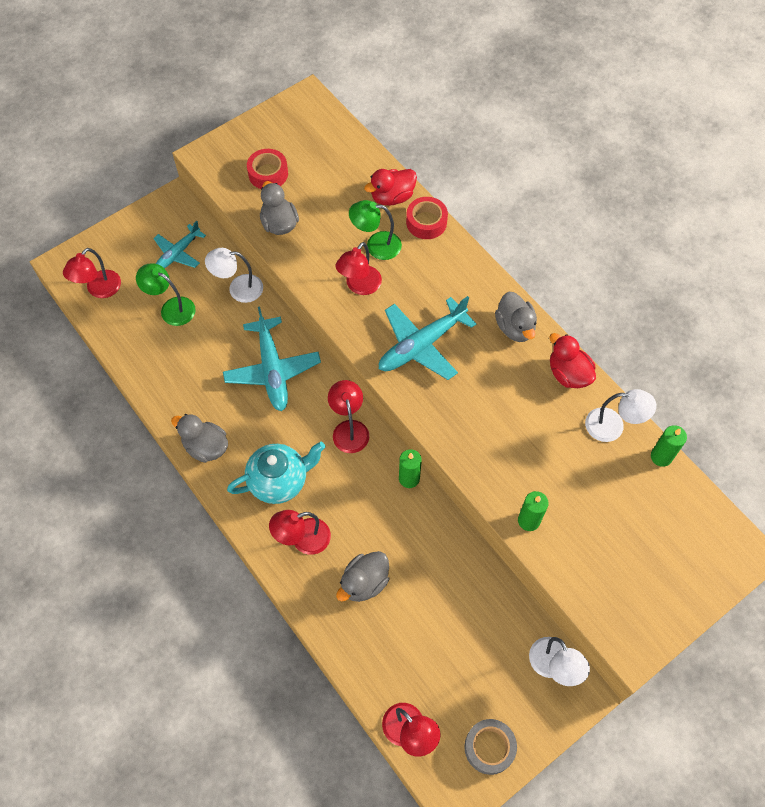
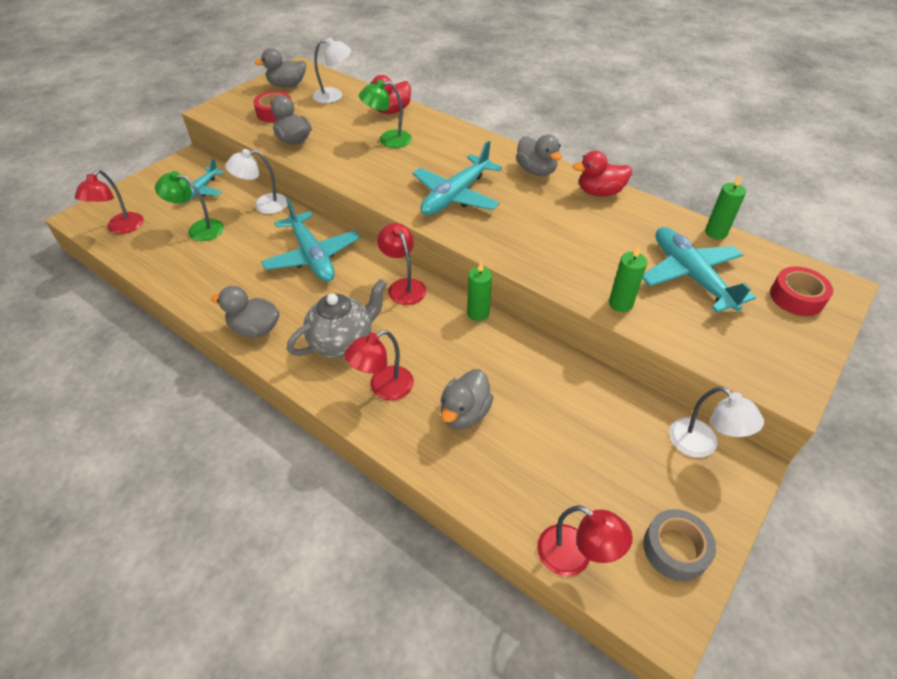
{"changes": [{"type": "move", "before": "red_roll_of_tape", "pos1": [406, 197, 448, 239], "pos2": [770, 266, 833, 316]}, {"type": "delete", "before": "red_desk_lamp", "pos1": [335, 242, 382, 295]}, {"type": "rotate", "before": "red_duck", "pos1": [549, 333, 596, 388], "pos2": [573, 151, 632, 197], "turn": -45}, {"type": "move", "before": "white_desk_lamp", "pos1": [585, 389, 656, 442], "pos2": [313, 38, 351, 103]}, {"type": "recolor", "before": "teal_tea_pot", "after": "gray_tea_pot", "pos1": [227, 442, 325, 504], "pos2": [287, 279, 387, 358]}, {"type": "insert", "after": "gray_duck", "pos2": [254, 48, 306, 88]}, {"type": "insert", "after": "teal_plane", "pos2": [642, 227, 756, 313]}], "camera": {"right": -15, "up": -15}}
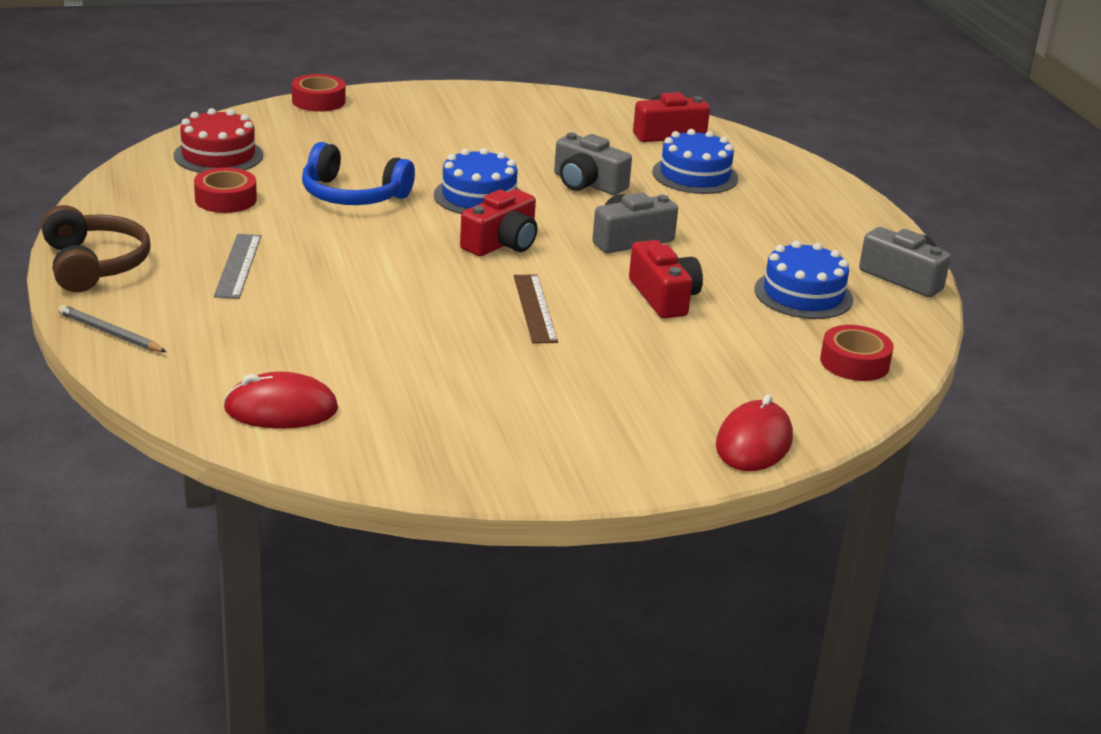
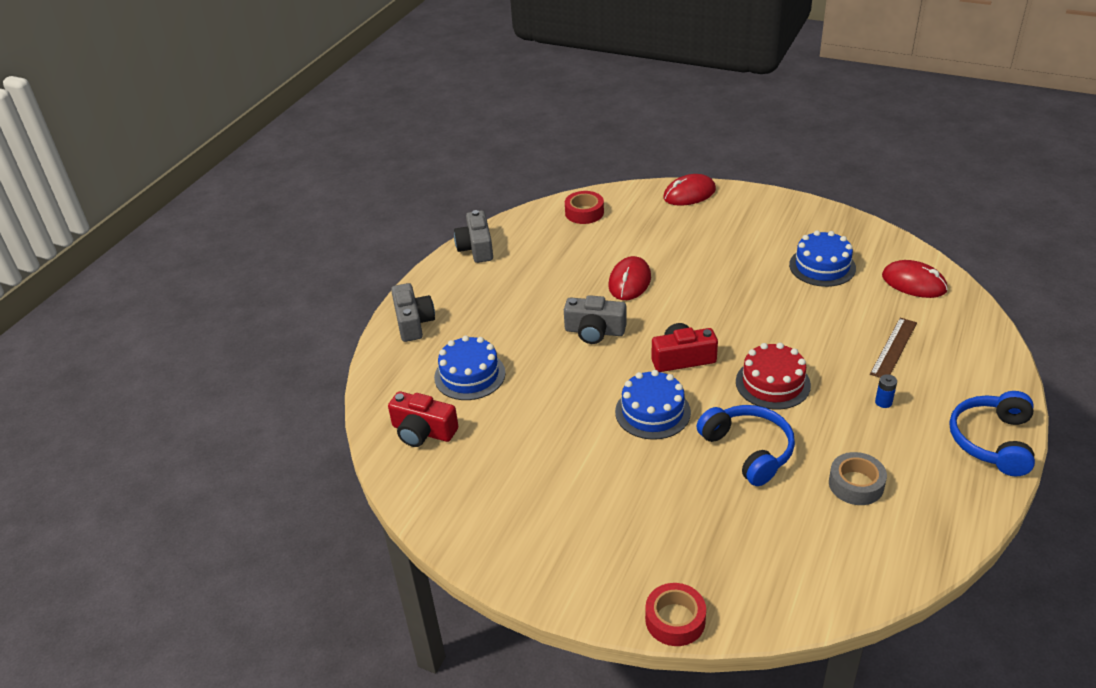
{"changes": [{"type": "move", "before": "red_gateau", "pos1": [173, 108, 263, 173], "pos2": [736, 343, 811, 409]}, {"type": "move", "before": "gray_camera", "pos1": [554, 133, 632, 195], "pos2": [391, 283, 435, 342]}, {"type": "recolor", "before": "red_roll_of_tape", "after": "gray_roll_of_tape", "pos1": [194, 167, 257, 213], "pos2": [829, 452, 887, 505]}, {"type": "recolor", "before": "dark_brown_over-ear_headphones", "after": "royal_blue_over-ear_headphones", "pos1": [41, 205, 151, 292], "pos2": [949, 391, 1035, 476]}, {"type": "replace", "before": "gray_measuring_stick", "after": "royal_blue_AA_battery", "pos1": [214, 234, 261, 299], "pos2": [875, 374, 897, 408]}, {"type": "replace", "before": "red_camera", "after": "red_PC_mouse", "pos1": [629, 240, 703, 319], "pos2": [609, 256, 651, 300]}, {"type": "move", "before": "royal_blue_gateau", "pos1": [754, 241, 853, 319], "pos2": [789, 230, 856, 287]}, {"type": "move", "before": "dark_brown_measuring_stick", "pos1": [514, 274, 558, 344], "pos2": [870, 318, 917, 378]}, {"type": "delete", "before": "gray_pencil", "pos1": [58, 305, 167, 352]}], "camera": {"right": -135, "up": 10}}
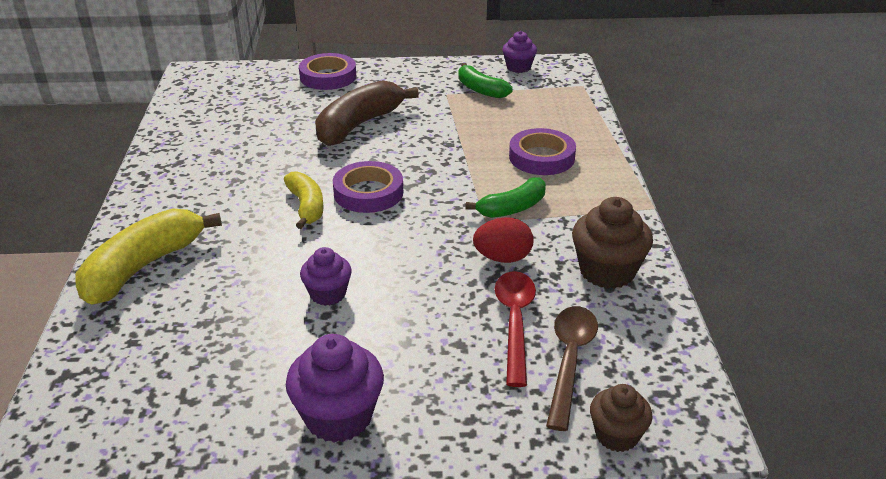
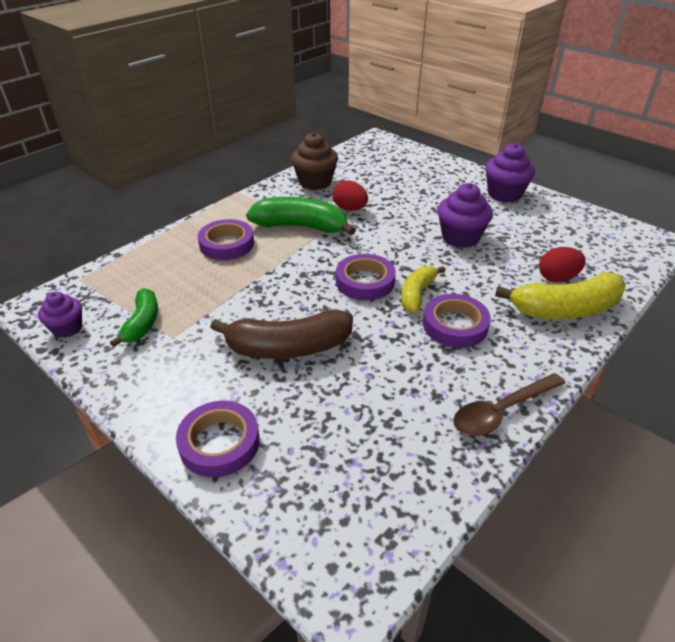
{"changes": [{"type": "resize", "before": "leaf-green_banana_fruit", "pos1": [465, 177, 546, 218], "pos2": [246, 197, 356, 236], "scale": 1.65}, {"type": "resize", "before": "violet_fairy_cake", "pos1": [300, 247, 352, 306], "pos2": [438, 183, 493, 248], "scale": 1.59}, {"type": "delete", "before": "red_spoon", "pos1": [495, 271, 536, 387]}, {"type": "move", "before": "dark_brown_spoon", "pos1": [546, 306, 598, 431], "pos2": [453, 373, 566, 436]}, {"type": "delete", "before": "dark_brown_fairy_cake", "pos1": [590, 384, 653, 452]}, {"type": "insert", "after": "red_toy_egg", "pos2": [539, 247, 586, 282]}, {"type": "insert", "after": "violet_roll_of_tape", "pos2": [423, 294, 491, 348]}], "camera": {"right": -135, "up": 5}}
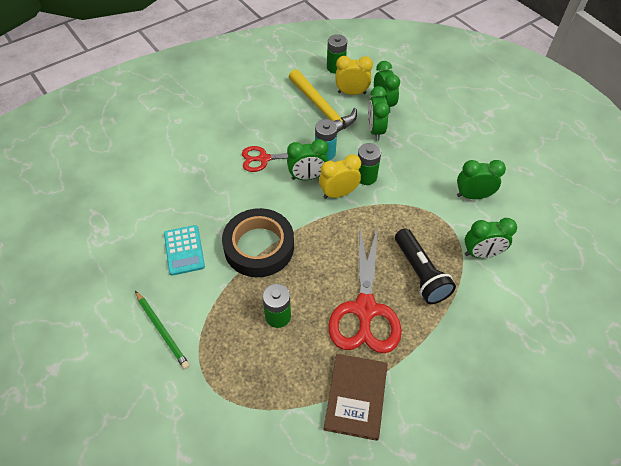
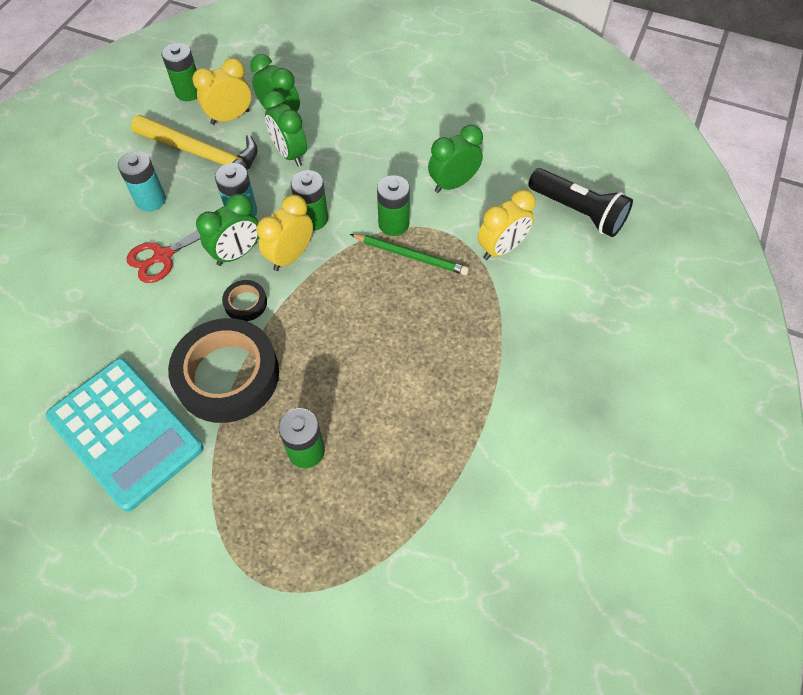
{"changes": [{"type": "recolor", "before": "leaf-green_alarm_clock", "after": "bright_yellow_alarm_clock", "pos1": [465, 218, 517, 258], "pos2": [478, 190, 536, 260]}, {"type": "delete", "before": "red_shears", "pos1": [328, 224, 402, 353]}, {"type": "resize", "before": "teal_pocket_calculator", "pos1": [164, 225, 205, 276], "pos2": [46, 358, 204, 512], "scale": 1.79}, {"type": "move", "before": "jet-black_torch", "pos1": [395, 228, 456, 304], "pos2": [528, 168, 633, 237]}, {"type": "move", "before": "leaf-green_pencil", "pos1": [135, 291, 190, 369], "pos2": [350, 234, 469, 275]}, {"type": "delete", "before": "dark_brown_hardback", "pos1": [324, 354, 387, 441]}, {"type": "insert", "after": "teal_AA_battery", "pos2": [118, 151, 166, 211]}, {"type": "insert", "after": "leaf-green_AA_battery", "pos2": [377, 175, 410, 236]}, {"type": "insert", "after": "jet-black_roll_of_tape", "pos2": [222, 280, 267, 321]}], "camera": {"right": -30, "up": 5}}
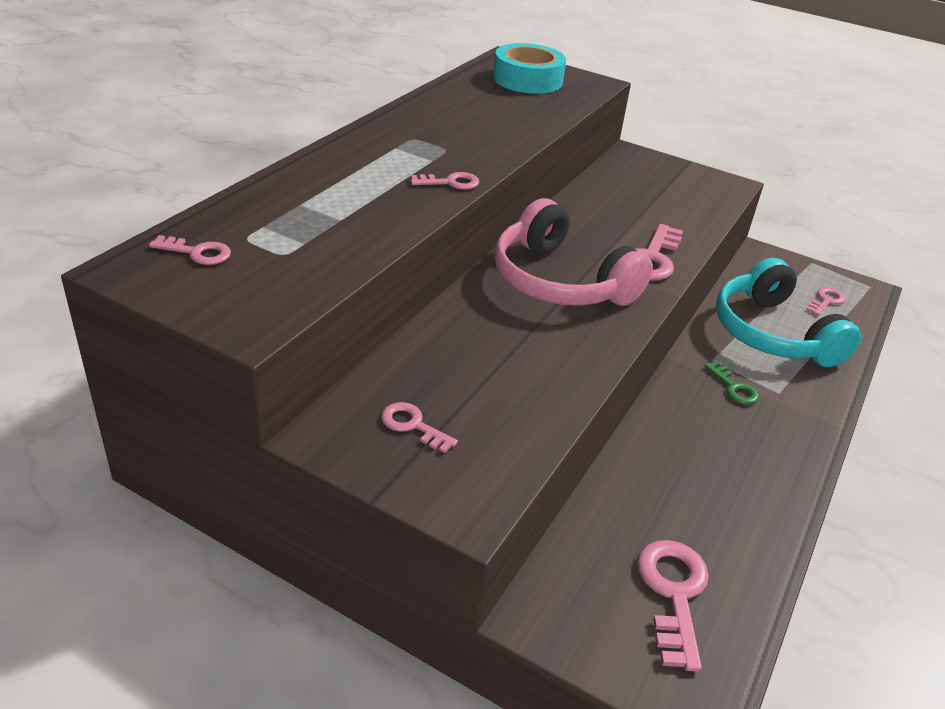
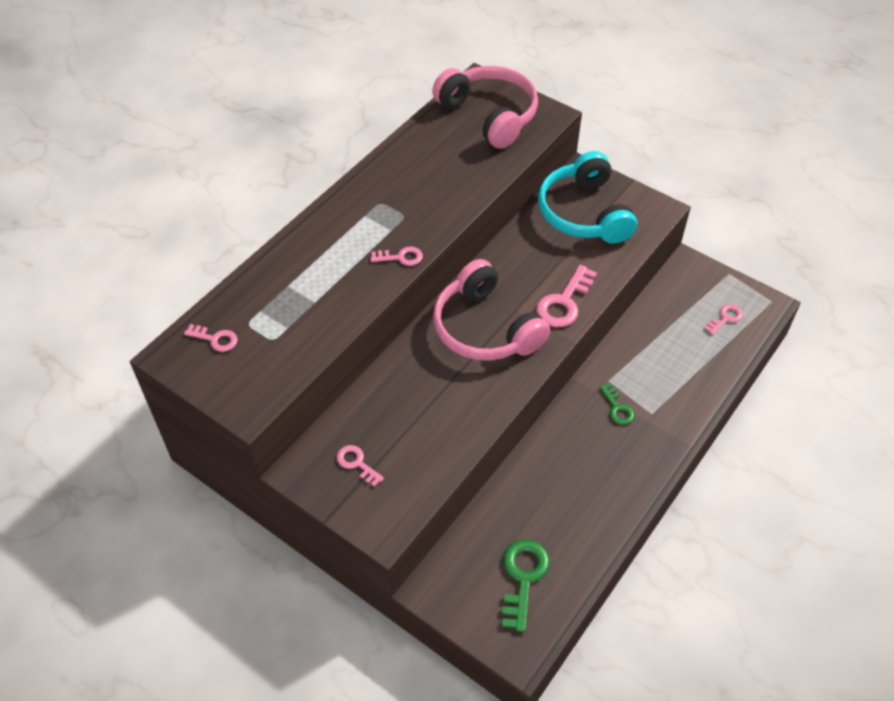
{"changes": [{"type": "replace", "before": "teal_roll_of_tape", "after": "rose-pink_over-ear_headphones", "pos1": [493, 43, 566, 94], "pos2": [432, 66, 538, 149]}, {"type": "move", "before": "teal_over-ear_headphones", "pos1": [716, 258, 861, 367], "pos2": [538, 151, 637, 244]}, {"type": "recolor", "before": "rose-pink_key", "after": "leaf-green_key", "pos1": [637, 540, 709, 672], "pos2": [502, 540, 550, 632]}], "camera": {"right": 10, "up": 15}}
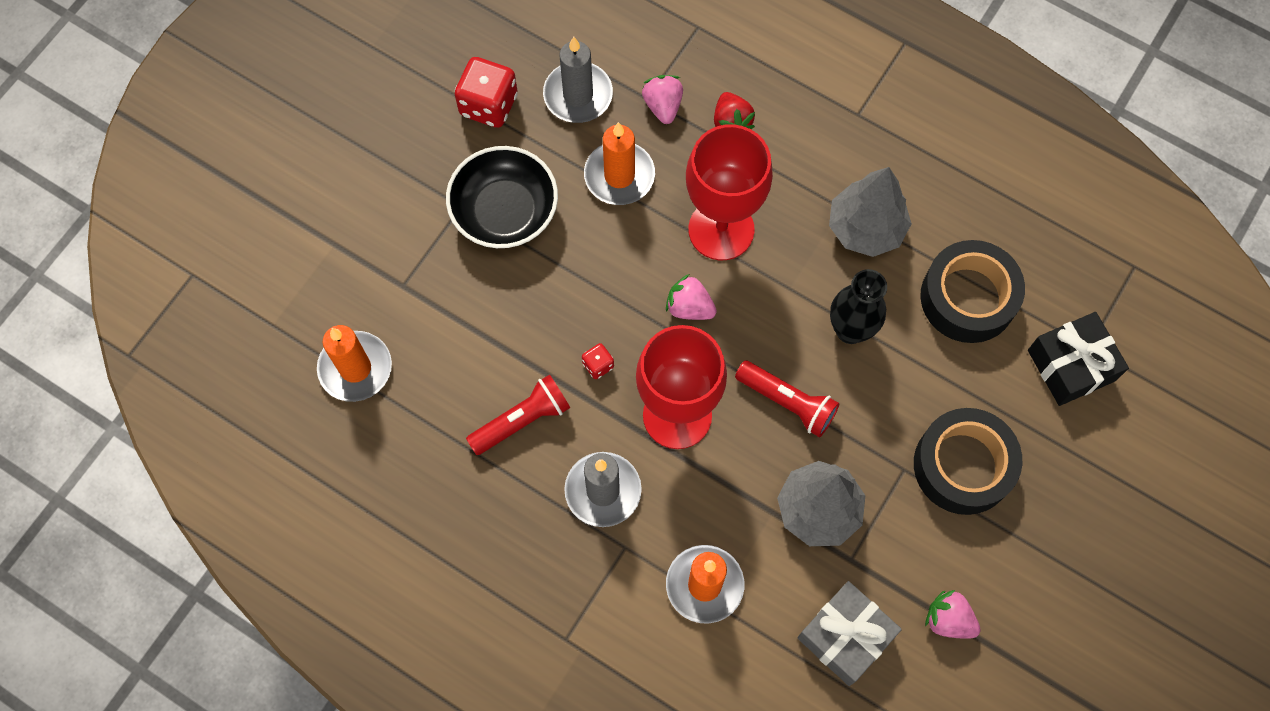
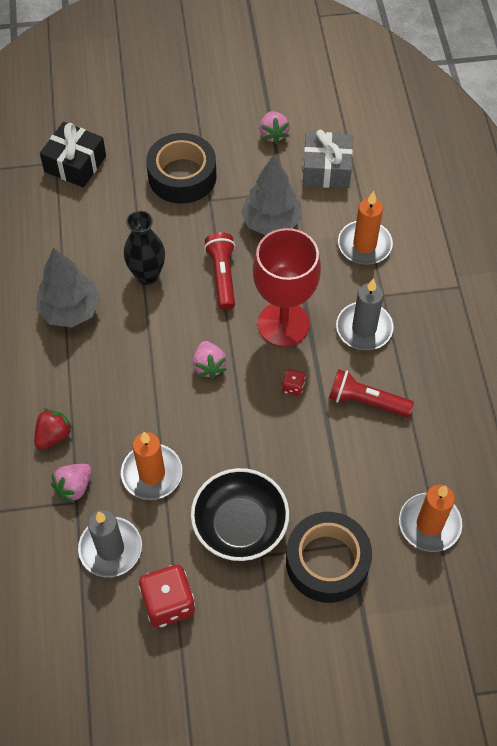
{"changes": [{"type": "delete", "before": "red_wine_glass", "pos1": [686, 124, 773, 260]}, {"type": "move", "before": "jet-black_roll_of_tape", "pos1": [920, 240, 1025, 343], "pos2": [286, 512, 372, 603]}], "camera": {"right": -130, "up": -10}}
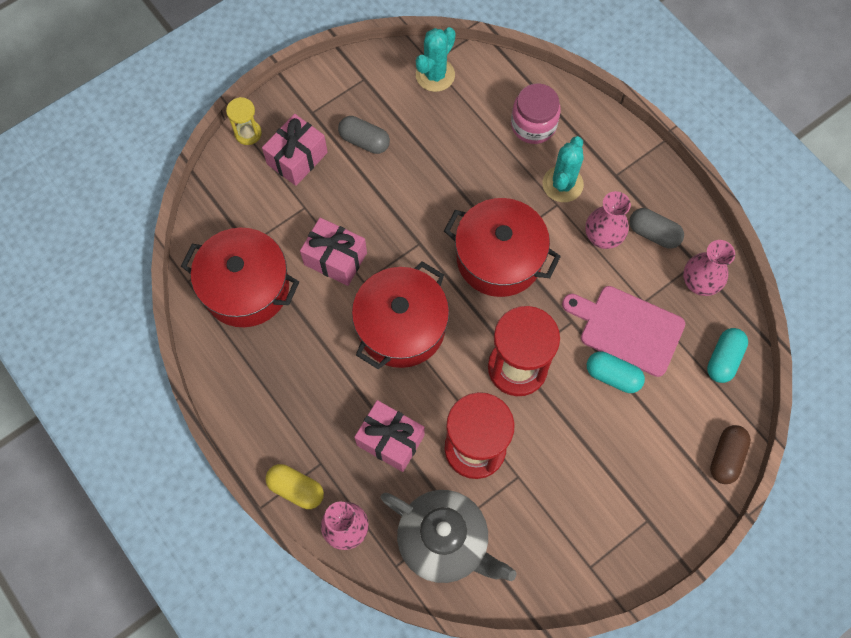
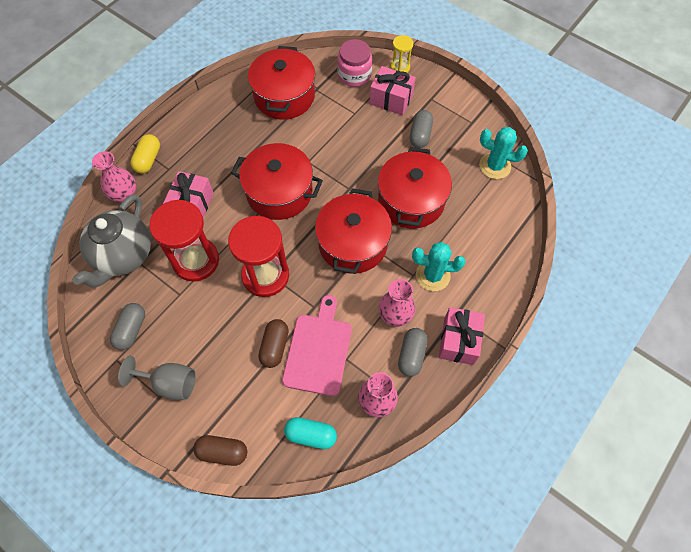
{"changes": [{"type": "move", "before": "rose-pink_preserve_jar", "pos1": [511, 83, 561, 144], "pos2": [337, 39, 372, 87]}, {"type": "move", "before": "rose-pink_wrapped_gift", "pos1": [300, 218, 367, 286], "pos2": [439, 307, 485, 365]}, {"type": "recolor", "before": "teal_pill_shape", "after": "dark_brown_pill_shape", "pos1": [587, 351, 645, 393], "pos2": [258, 319, 289, 368]}, {"type": "insert", "after": "red_stockpot", "pos2": [378, 147, 452, 229]}, {"type": "insert", "after": "gray_pill_shape", "pos2": [110, 303, 145, 350]}, {"type": "insert", "after": "gray_wine_glass", "pos2": [118, 356, 196, 400]}], "camera": {"right": 75, "up": -5}}
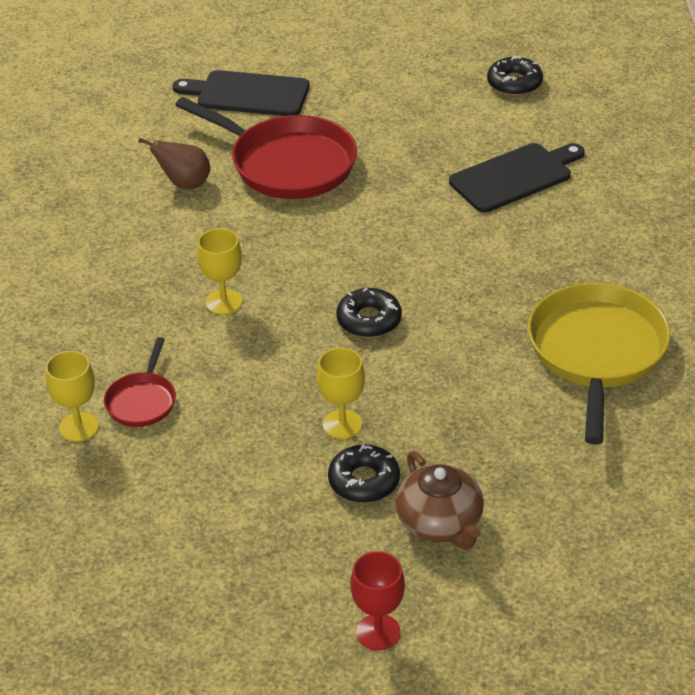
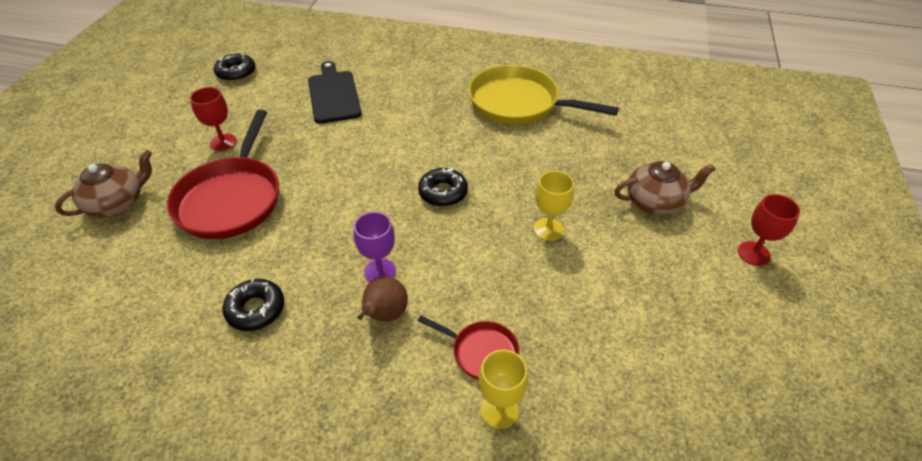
{"changes": [{"type": "replace", "before": "jet-black_cutting_board", "after": "dark_brown_tea_pot", "pos1": [173, 70, 310, 116], "pos2": [55, 149, 152, 217]}, {"type": "rotate", "before": "red_pan", "pos1": [175, 97, 357, 199], "pos2": [167, 110, 279, 239], "turn": 135}, {"type": "move", "before": "dark_brown_toy_pear", "pos1": [138, 138, 210, 189], "pos2": [357, 276, 408, 322]}, {"type": "recolor", "before": "bright_yellow_wine_glass", "after": "violet_wine_glass", "pos1": [197, 228, 242, 315], "pos2": [354, 212, 396, 282]}, {"type": "move", "before": "jet-black_donut", "pos1": [328, 444, 400, 503], "pos2": [222, 278, 284, 331]}, {"type": "insert", "after": "red_wine_glass", "pos2": [190, 87, 237, 151]}], "camera": {"right": -75, "up": 5}}
